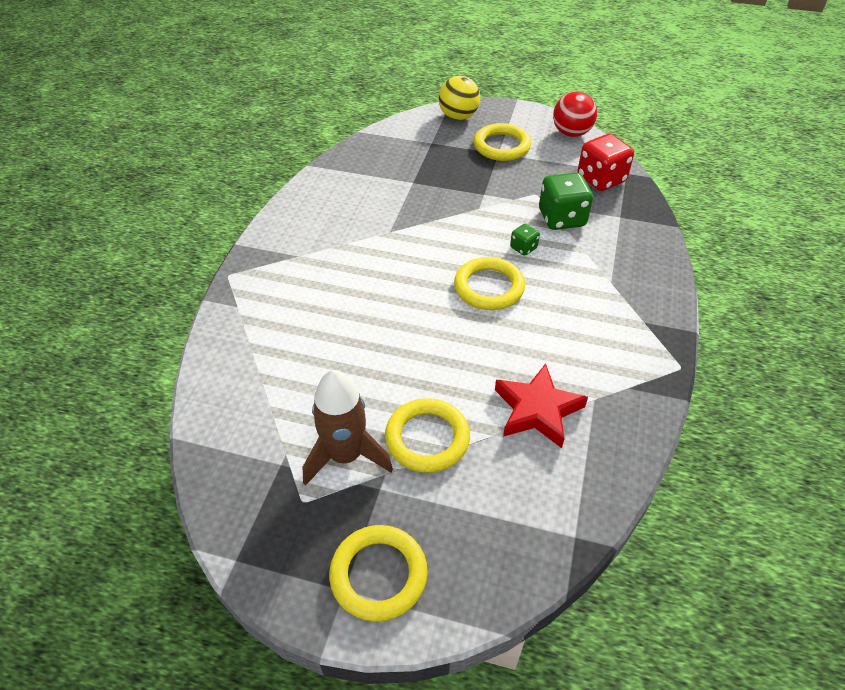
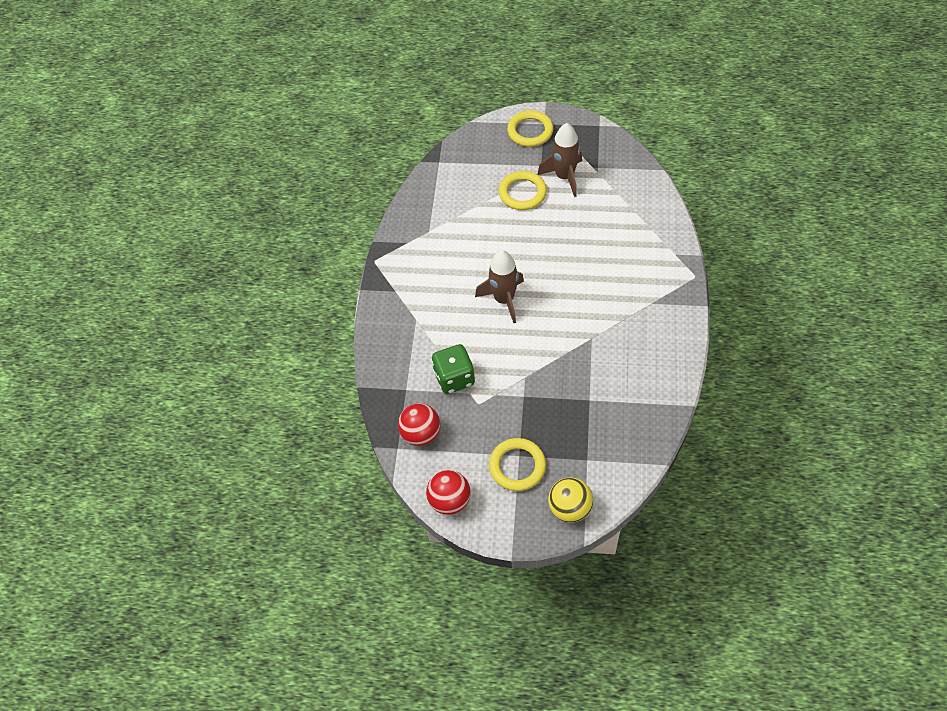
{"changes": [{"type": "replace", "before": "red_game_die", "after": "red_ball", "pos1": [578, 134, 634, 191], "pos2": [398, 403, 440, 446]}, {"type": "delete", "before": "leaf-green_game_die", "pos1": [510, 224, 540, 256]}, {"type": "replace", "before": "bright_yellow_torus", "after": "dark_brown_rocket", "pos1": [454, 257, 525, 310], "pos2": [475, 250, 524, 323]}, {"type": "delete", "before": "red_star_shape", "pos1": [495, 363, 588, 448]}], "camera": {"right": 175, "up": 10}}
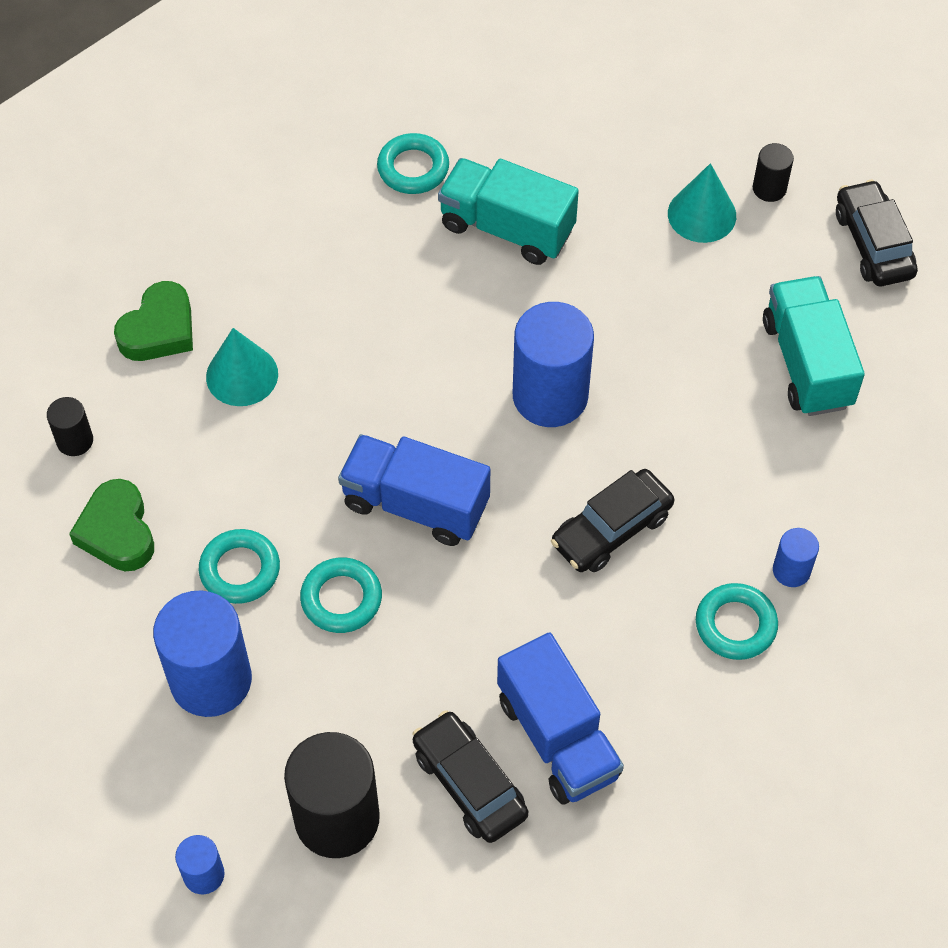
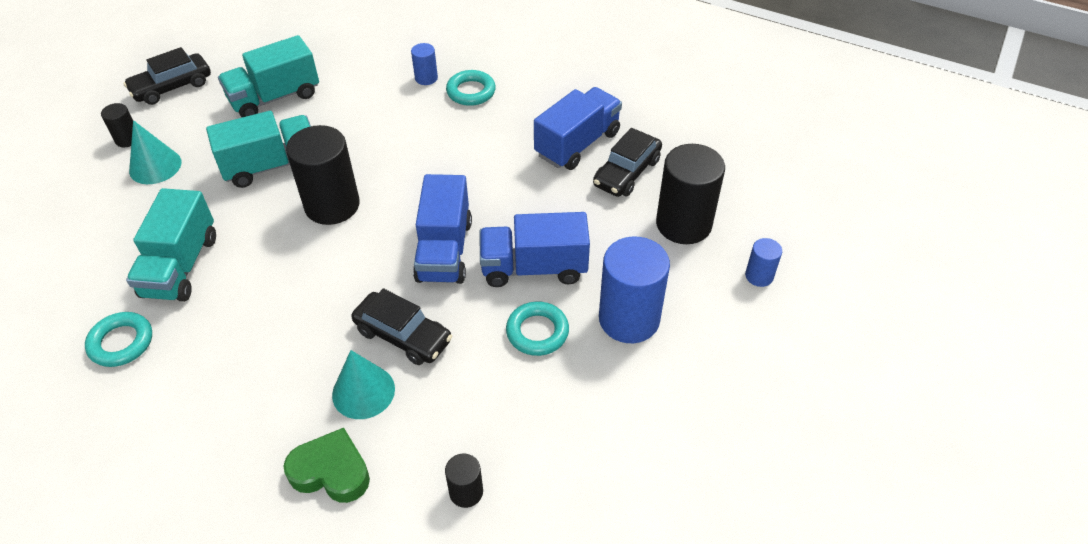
{"changes": [{"type": "recolor", "before": "royal_blue_solid_cylinder", "after": "jet-black_solid_cylinder", "pos1": [513, 302, 594, 427], "pos2": [286, 125, 360, 225]}, {"type": "move", "before": "jet-black_car", "pos1": [551, 469, 674, 572], "pos2": [351, 288, 452, 365]}, {"type": "delete", "before": "leaf-green_heart_shape", "pos1": [69, 479, 154, 571]}, {"type": "replace", "before": "teal_torus", "after": "royal_blue_toy_truck", "pos1": [300, 557, 382, 633], "pos2": [480, 212, 590, 287]}, {"type": "insert", "after": "teal_toy_truck", "pos2": [206, 111, 311, 188]}], "camera": {"right": -110, "up": -10}}
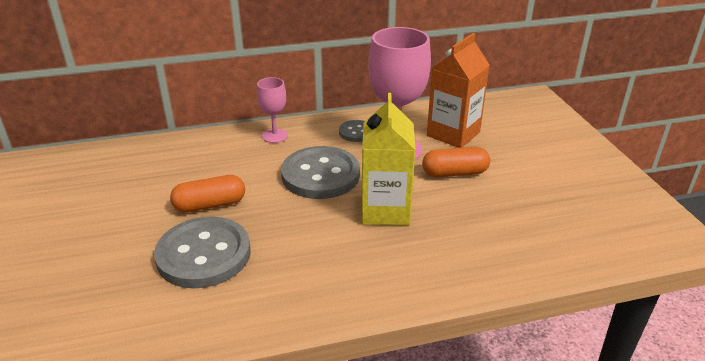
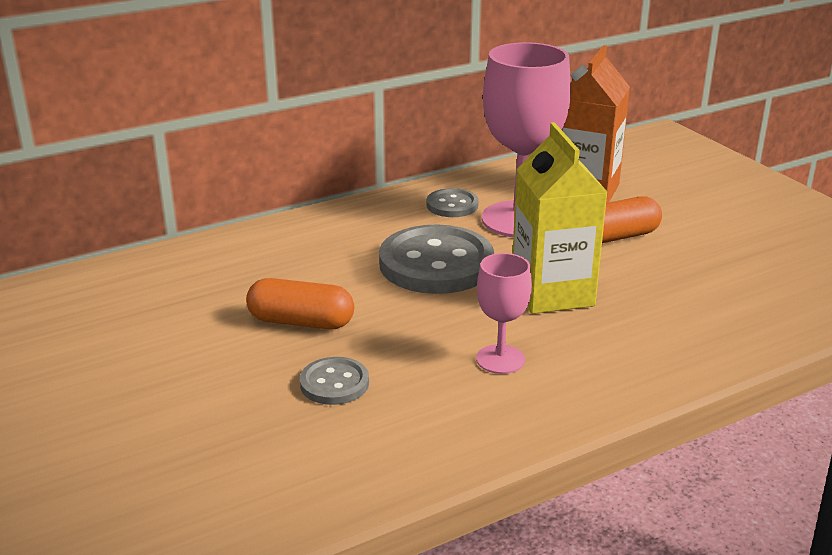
{"changes": [{"type": "move", "before": "rose-pink_wine_glass", "pos1": [257, 77, 288, 143], "pos2": [476, 253, 532, 374]}, {"type": "rotate", "before": "bright_orange_pill_shape", "pos1": [170, 175, 245, 212], "pos2": [246, 278, 354, 329], "turn": 45}, {"type": "resize", "before": "gray_button", "pos1": [154, 217, 251, 288], "pos2": [300, 357, 369, 405], "scale": 0.5}], "camera": {"right": -15, "up": -5}}
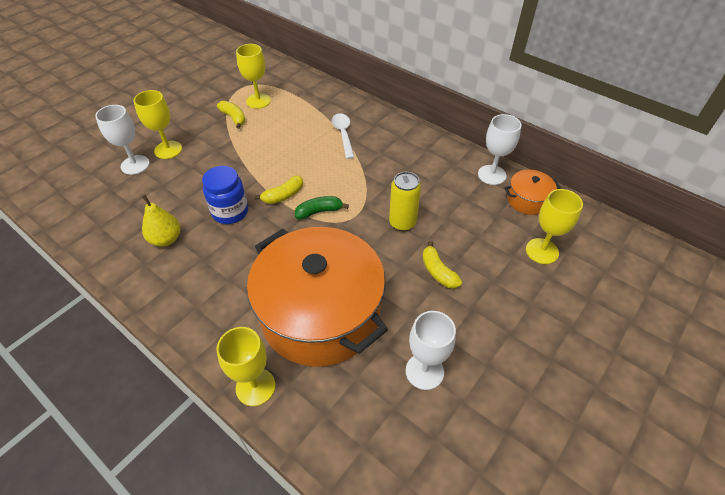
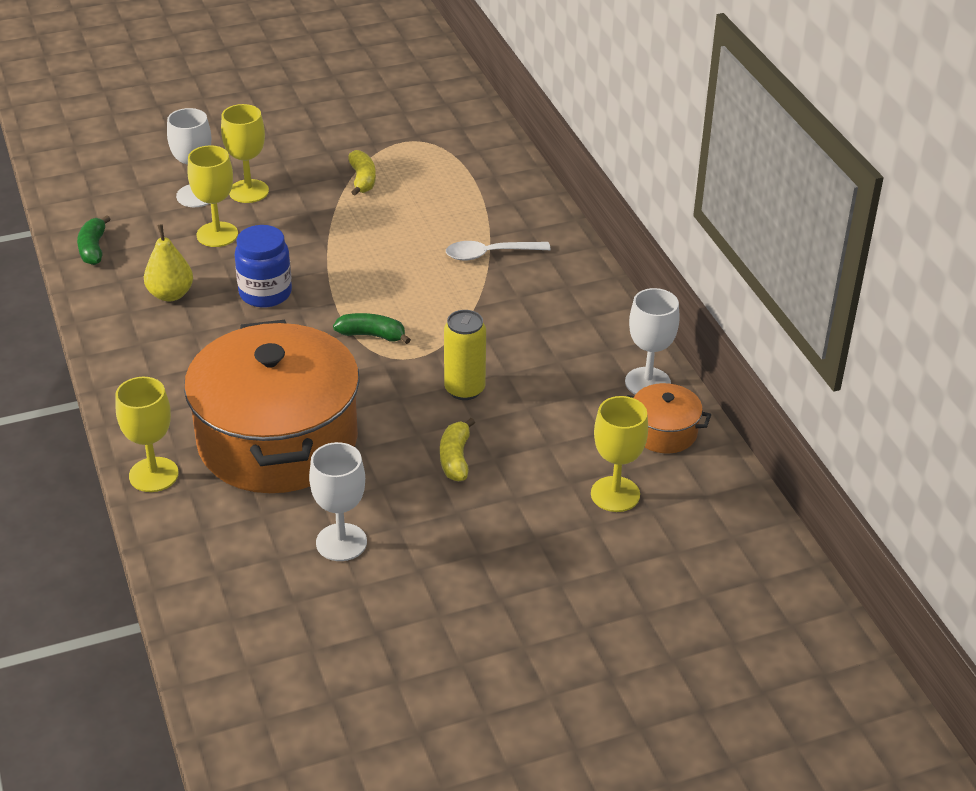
{"changes": [{"type": "move", "before": "bright_yellow_wine_glass", "pos1": [236, 44, 271, 109], "pos2": [188, 145, 238, 247]}, {"type": "rotate", "before": "white_spoon", "pos1": [331, 113, 354, 159], "pos2": [446, 241, 551, 261], "turn": -120}, {"type": "delete", "before": "bright_yellow_banana_fruit", "pos1": [254, 176, 303, 204]}, {"type": "insert", "after": "leaf-green_banana_fruit", "pos2": [77, 215, 110, 265]}], "camera": {"right": 30, "up": -10}}
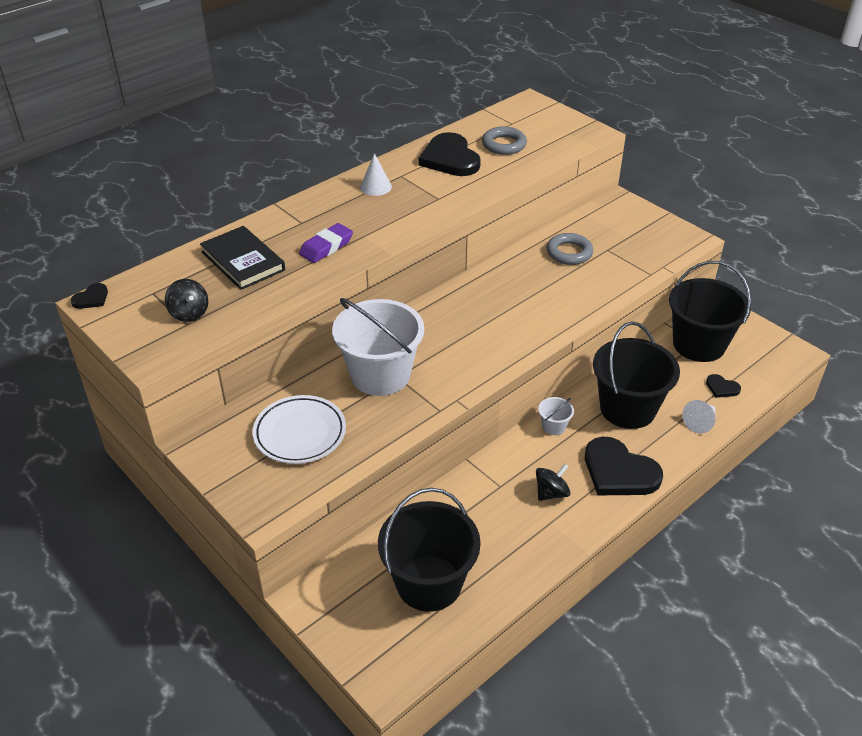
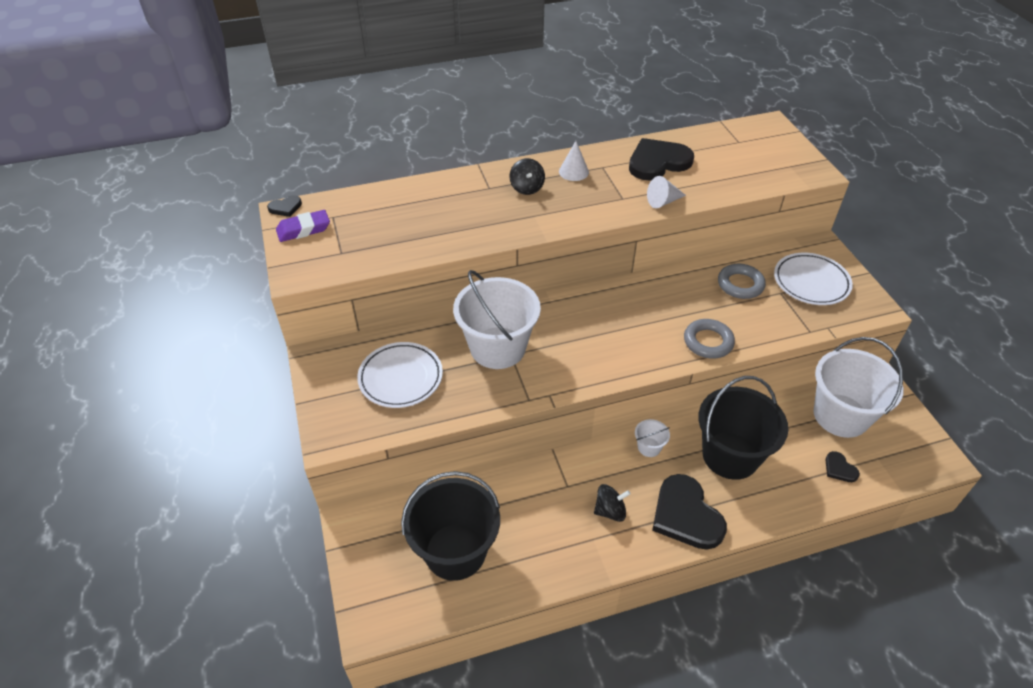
{"changes": [{"type": "move", "before": "gray_torus", "pos1": [482, 126, 527, 155], "pos2": [684, 319, 735, 359]}, {"type": "rotate", "before": "jet-black_heart_shape", "pos1": [419, 132, 481, 176], "pos2": [629, 138, 694, 180], "turn": 60}, {"type": "move", "before": "violet_eraser", "pos1": [299, 223, 353, 263], "pos2": [276, 210, 330, 242]}, {"type": "delete", "before": "jet-black_hardback", "pos1": [200, 226, 285, 290]}, {"type": "recolor", "before": "jet-black_sand_bucket", "after": "white_sand_bucket", "pos1": [669, 261, 751, 362], "pos2": [813, 337, 904, 438]}, {"type": "move", "before": "jet-black_whirligig", "pos1": [165, 279, 208, 322], "pos2": [510, 158, 545, 195]}, {"type": "move", "before": "white_cone", "pos1": [682, 400, 715, 434], "pos2": [647, 176, 686, 208]}, {"type": "insert", "after": "white_flat_dish", "pos2": [774, 253, 853, 305]}], "camera": {"right": 25, "up": 5}}
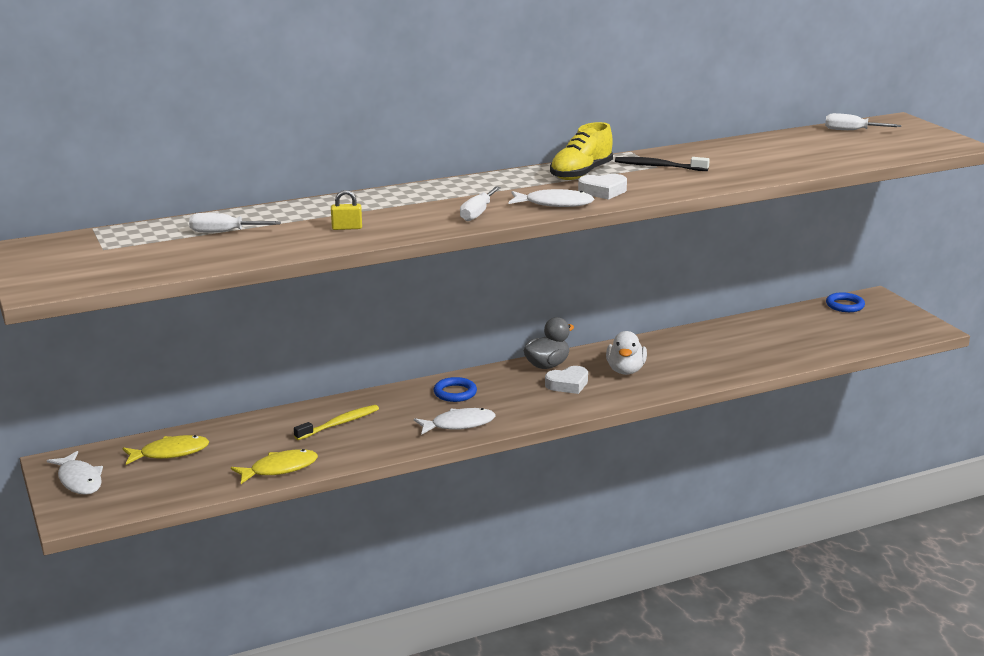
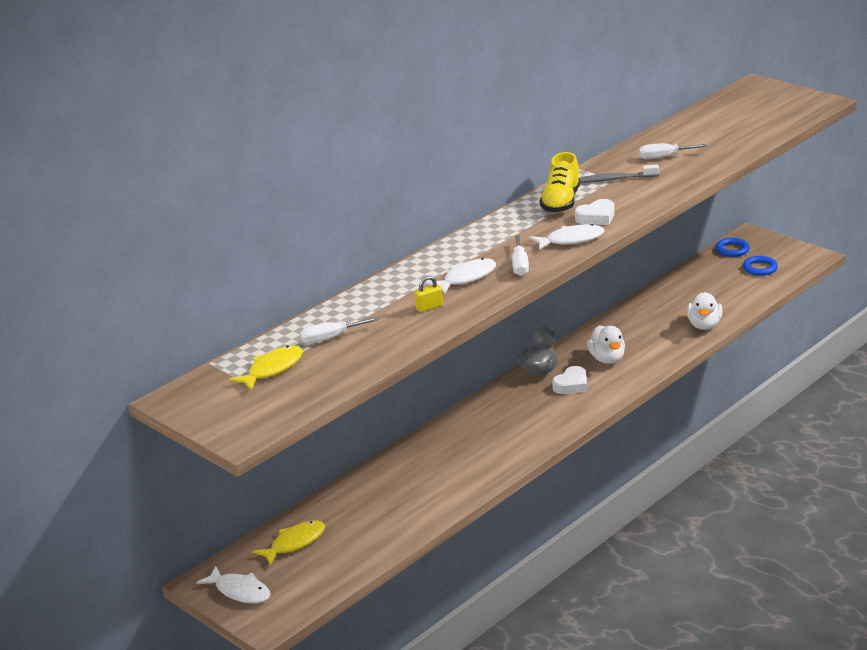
{"changes": [{"type": "move", "before": "white_flat_screwdriver", "pos1": [825, 113, 901, 130], "pos2": [638, 143, 707, 159]}, {"type": "recolor", "before": "jet-black_toothbrush", "after": "gray_toothbrush", "pos1": [615, 157, 710, 171], "pos2": [580, 164, 659, 183]}, {"type": "move", "before": "royal_blue_torus", "pos1": [434, 377, 477, 402], "pos2": [743, 256, 778, 276]}, {"type": "delete", "before": "bright_yellow_toothbrush", "pos1": [294, 405, 379, 440]}, {"type": "move", "before": "white_toy_fish", "pos1": [414, 408, 495, 435], "pos2": [426, 258, 496, 294]}, {"type": "move", "before": "bright_yellow_toy_fish", "pos1": [231, 449, 318, 484], "pos2": [229, 345, 303, 391]}, {"type": "insert", "after": "white_duck", "pos2": [687, 292, 723, 330]}], "camera": {"right": -20, "up": 5}}
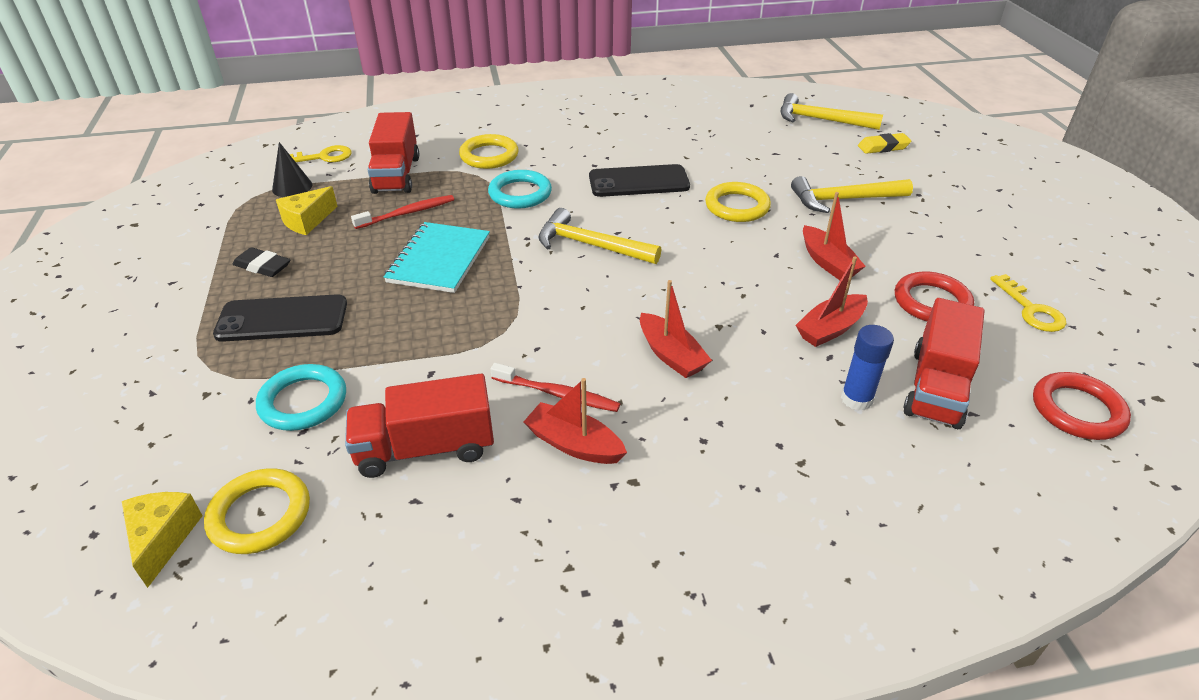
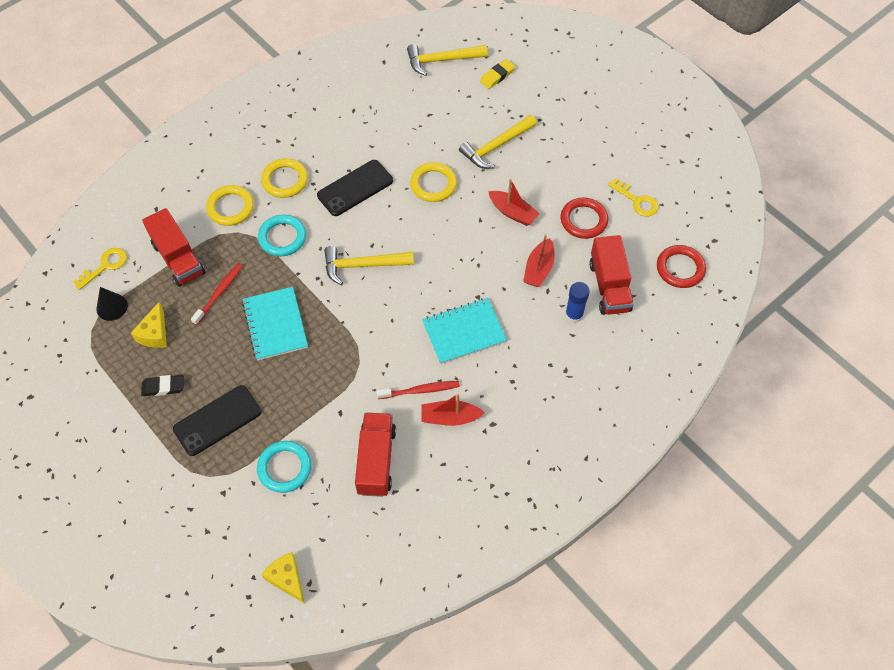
{"changes": [{"type": "replace", "before": "red_boat", "after": "teal_notepad", "pos1": [640, 280, 712, 378], "pos2": [422, 298, 507, 364]}, {"type": "rotate", "before": "red_toy_truck", "pos1": [345, 374, 494, 478], "pos2": [355, 412, 396, 497], "turn": 135}, {"type": "move", "before": "bright_yellow_torus", "pos1": [204, 468, 310, 554], "pos2": [261, 158, 308, 198]}], "camera": {"right": -30, "up": 20}}
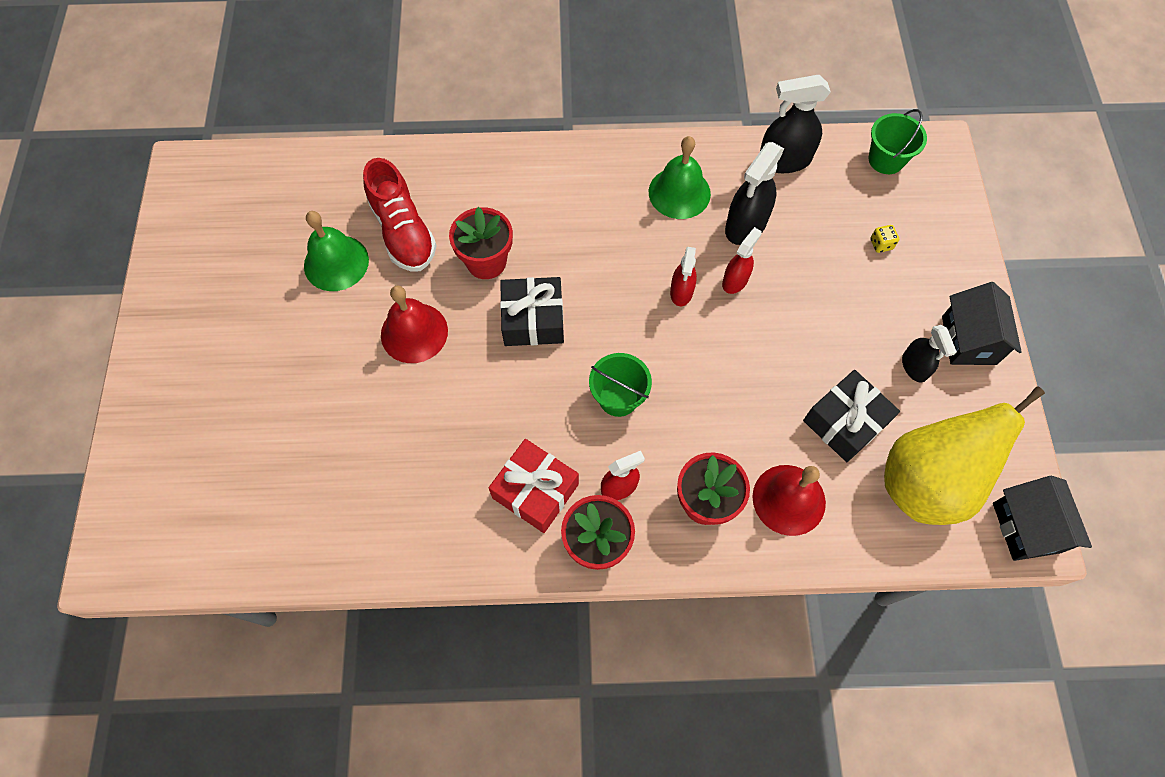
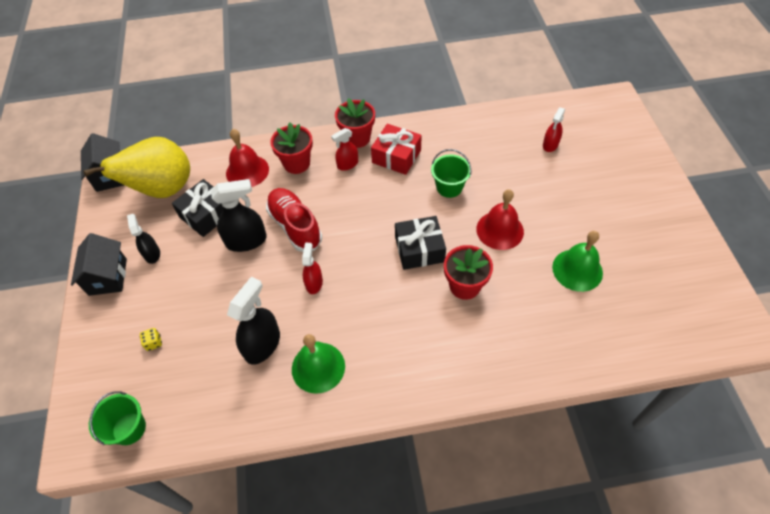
{"changes": [{"type": "move", "before": "jet-black_sprayer", "pos1": [760, 75, 831, 173], "pos2": [211, 179, 267, 252]}, {"type": "move", "before": "red_shoe", "pos1": [363, 158, 437, 271], "pos2": [266, 188, 322, 252]}, {"type": "move", "before": "red_sprayer", "pos1": [722, 227, 762, 294], "pos2": [543, 107, 565, 152]}, {"type": "move", "before": "leaf-green_sand_bucket", "pos1": [589, 353, 652, 417], "pos2": [431, 149, 472, 198]}], "camera": {"right": 175, "up": -10}}
